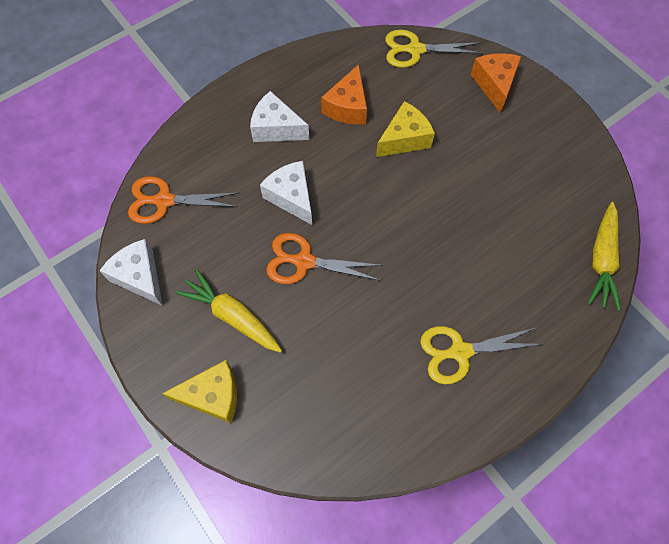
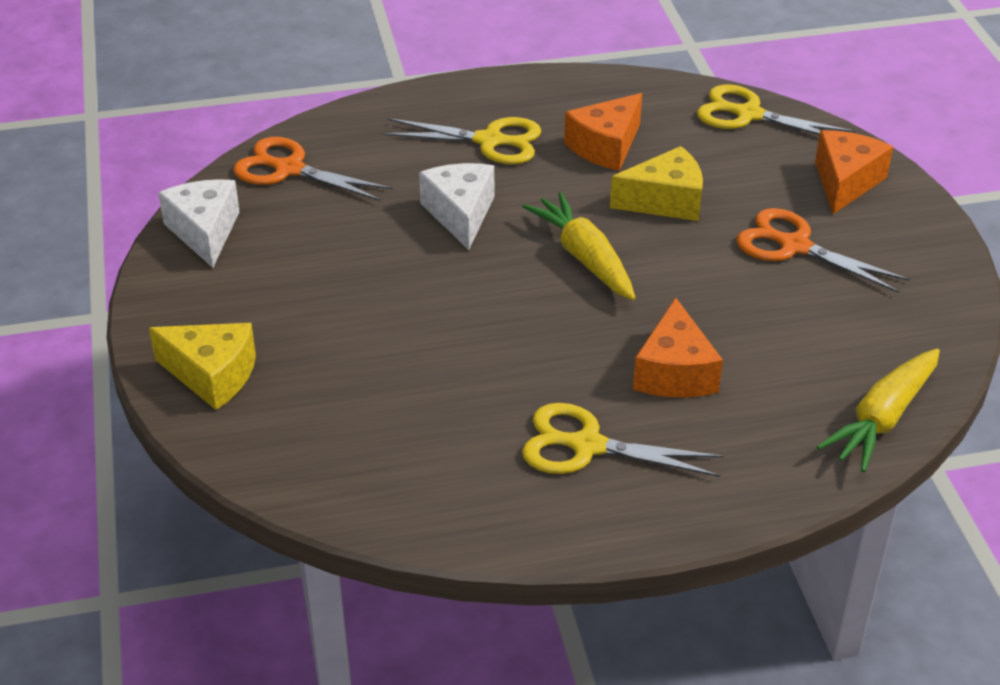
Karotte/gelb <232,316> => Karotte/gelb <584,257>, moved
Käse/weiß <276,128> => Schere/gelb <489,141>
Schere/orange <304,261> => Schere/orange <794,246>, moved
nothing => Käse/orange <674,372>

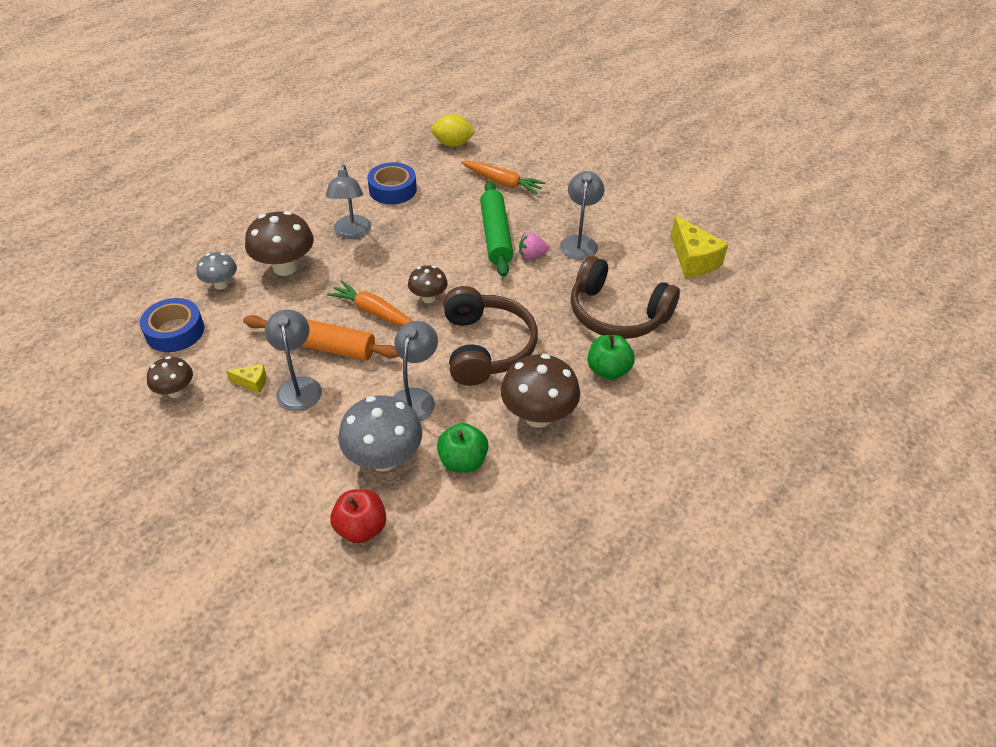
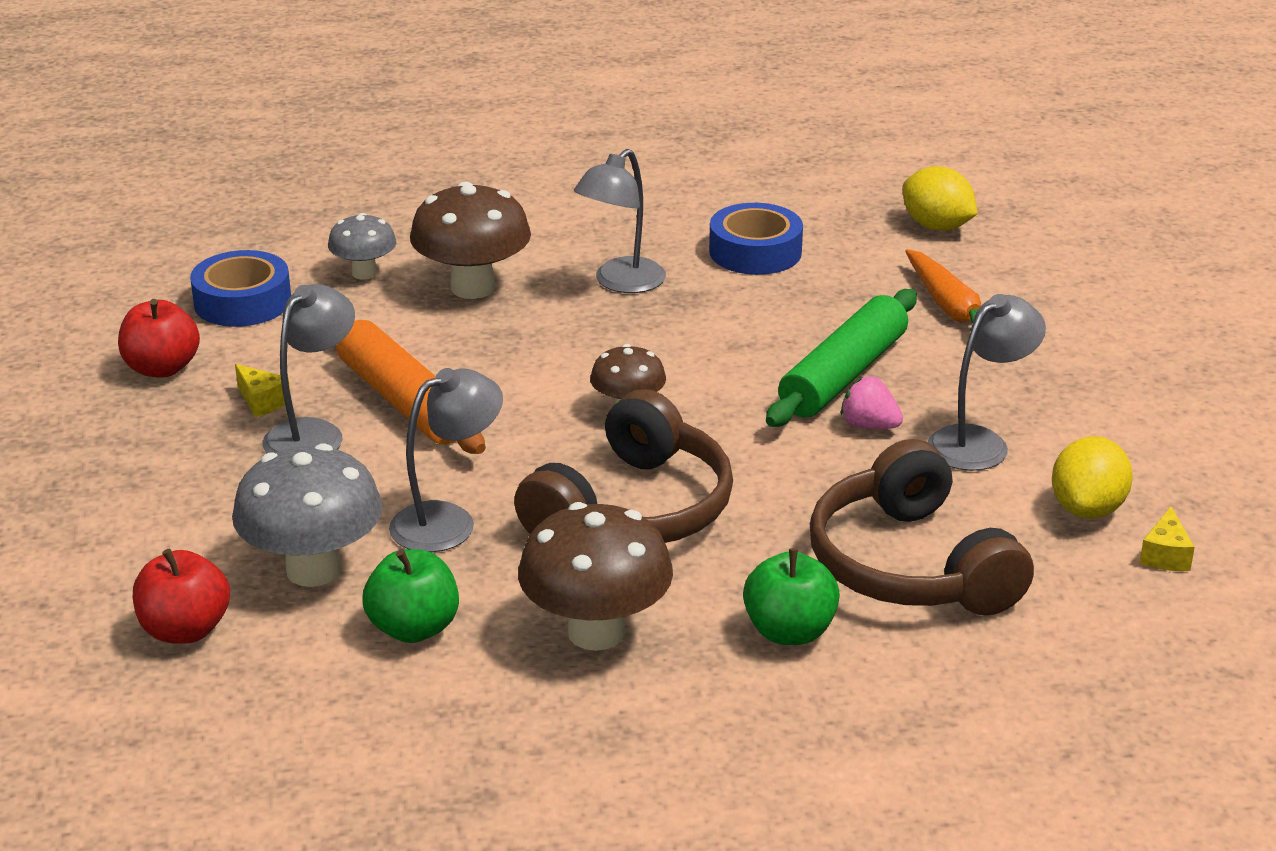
Pilz/braun <176,391> => Apfel/rot <162,368>
Karotte/orange <374,312> => nothing
Käse/gelb <693,260> => Käse/gelb <1165,555>, x0.49
nothing => Zitrone/gelb <1087,509>

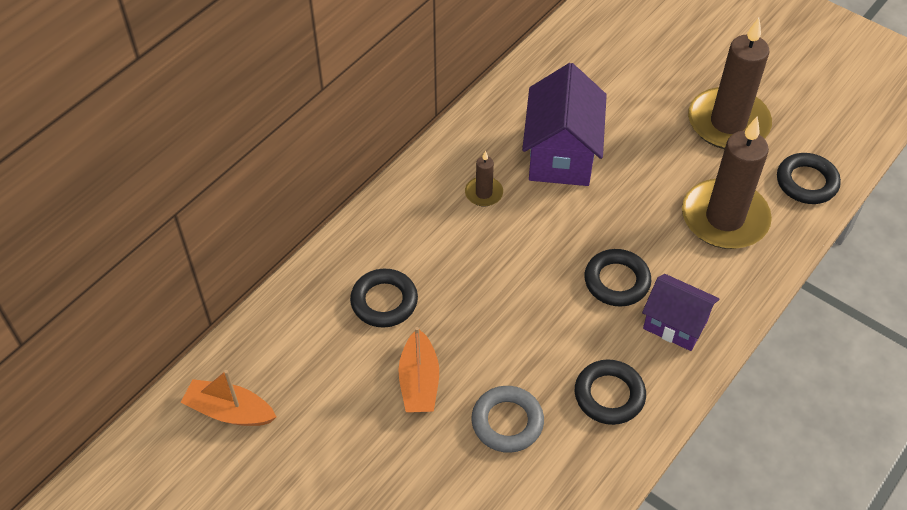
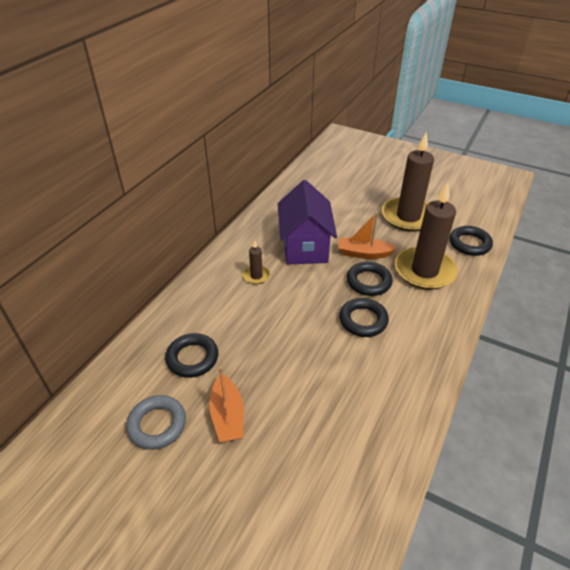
Boot/orange <230,411> => Boot/orange <364,253>, moved
Ring/grau <507,422> => Ring/grau <157,424>, moved
Ring/schwarz <609,395> => Ring/schwarz <368,282>, moved
Haus/lila <675,324> => nothing

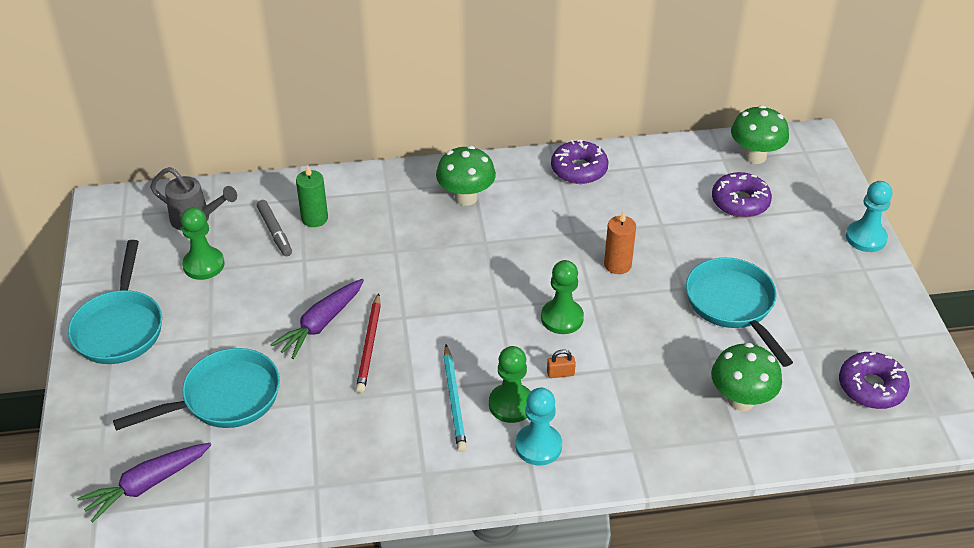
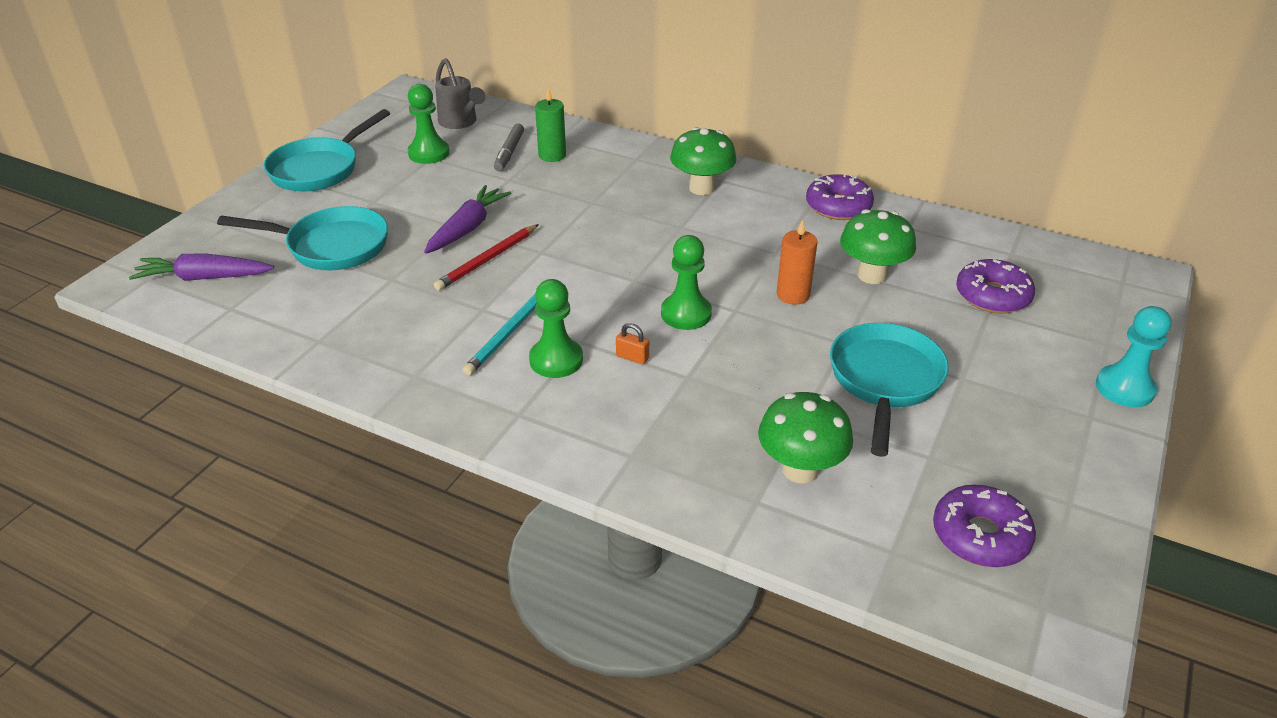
Karotte/lila <321,324> => Karotte/lila <467,228>, 135 degrees clockwise
Bauer/türkis <538,446> => nothing
Pilz/grün <755,156> => Pilz/grün <872,275>, moved

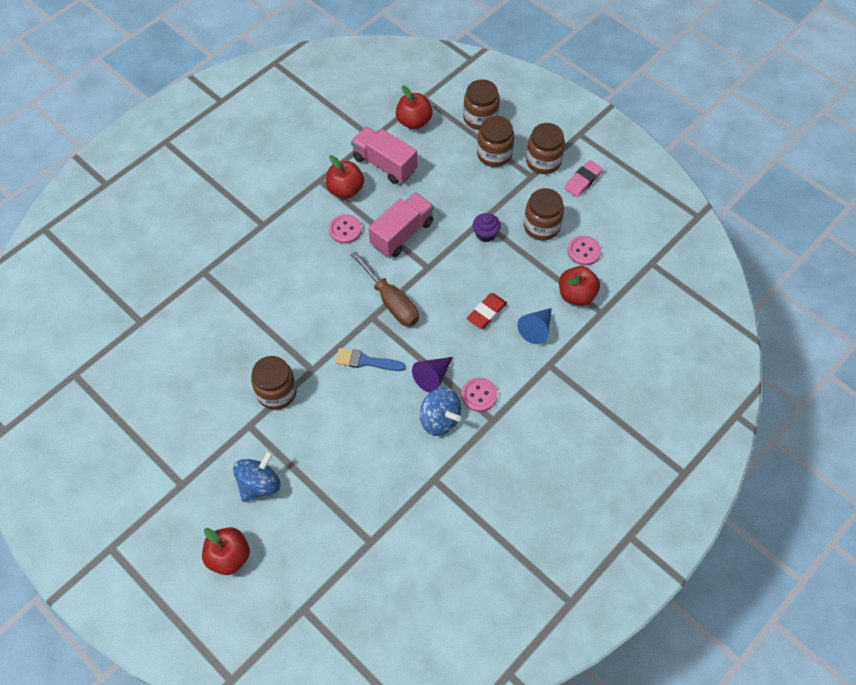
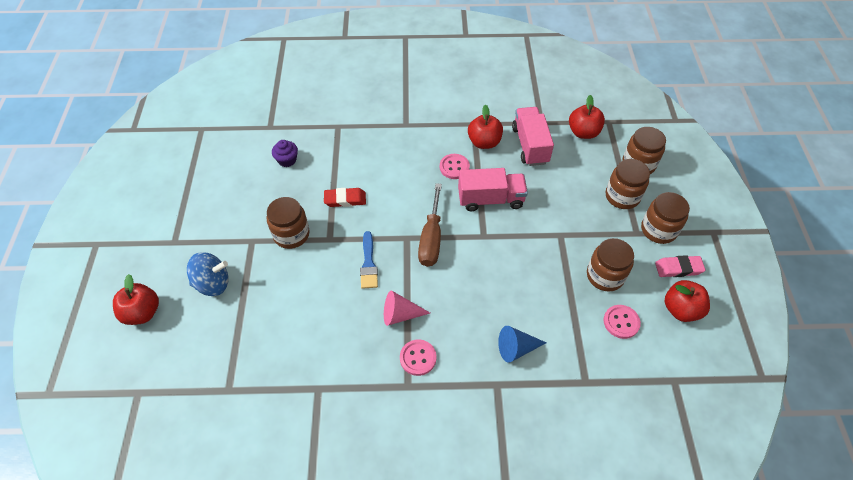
Pinsel/blau <366,361> => Pinsel/blau <368,264>, 150 degrees counterclockwise
Kegel/lila <432,377> => Kegel/rosa <400,314>
Kreisel/blau <440,419> => nothing
Radiergummi/rot <486,313> => Radiergummi/rot <345,199>, moved
Muffin/lila <485,234> => Muffin/lila <287,160>, moved
Apfel/rot <576,295> => Apfel/rot <681,309>, moved

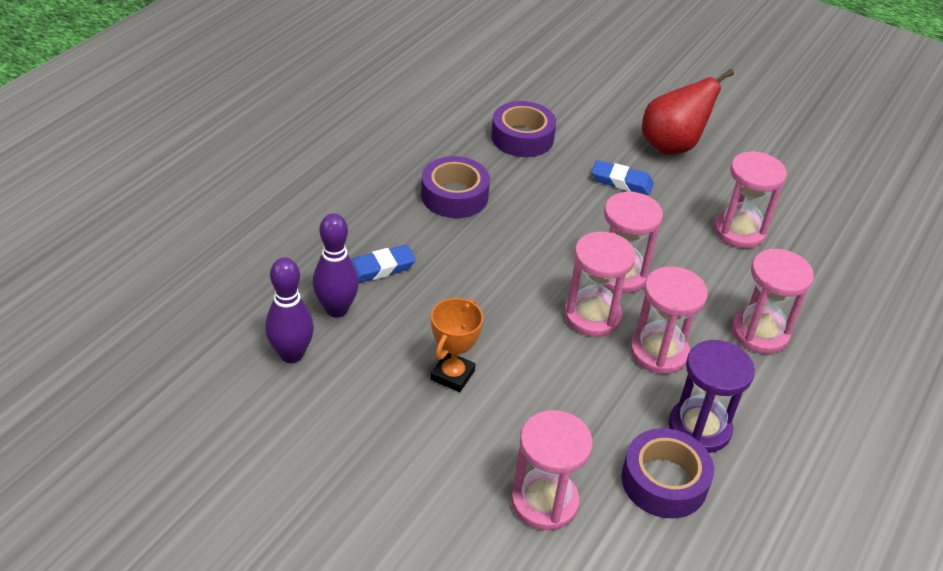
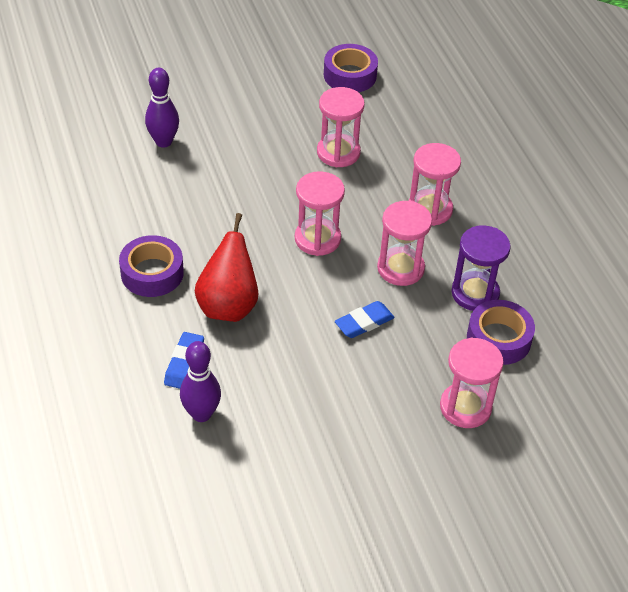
Bowlingkegel/lila <291,354> => Bowlingkegel/lila <163,142>, moved
Pokal/orange <452,375> => nothing
Klebeband/lila <522,137> => Klebeband/lila <350,75>, moved
Sanduhr/rosa <592,316> => nothing
Radiergummi/blau <621,181> => Radiergummi/blau <364,322>, moved
Birne/rot <672,146> => Birne/rot <228,306>, moved

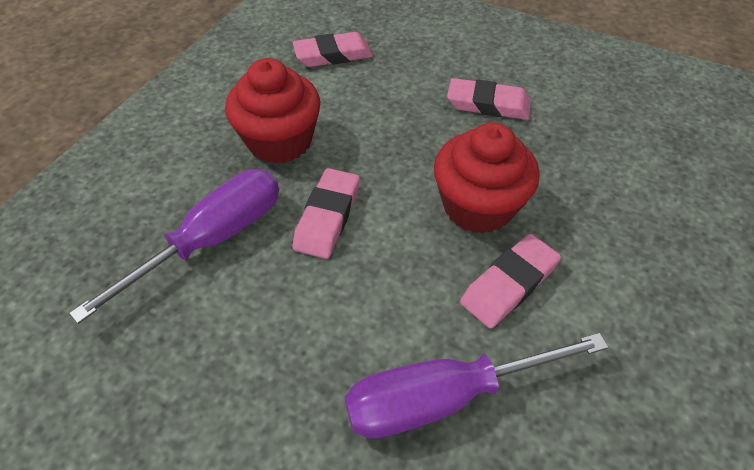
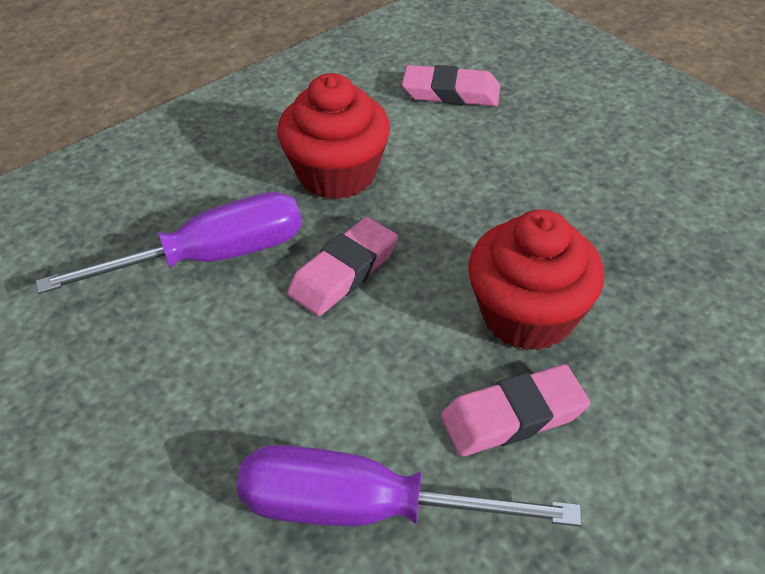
Radiergummi/rosa <488,104> => nothing

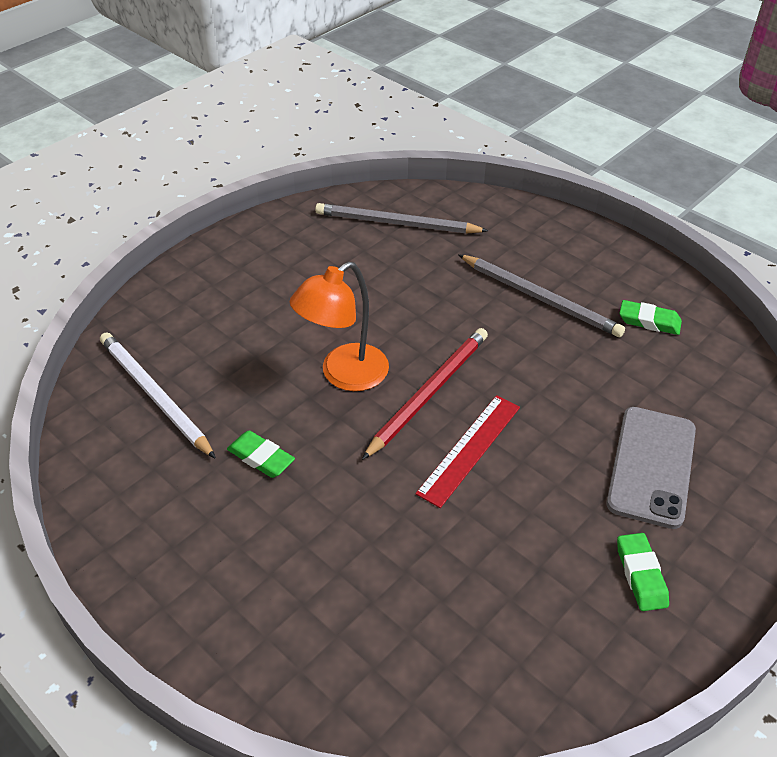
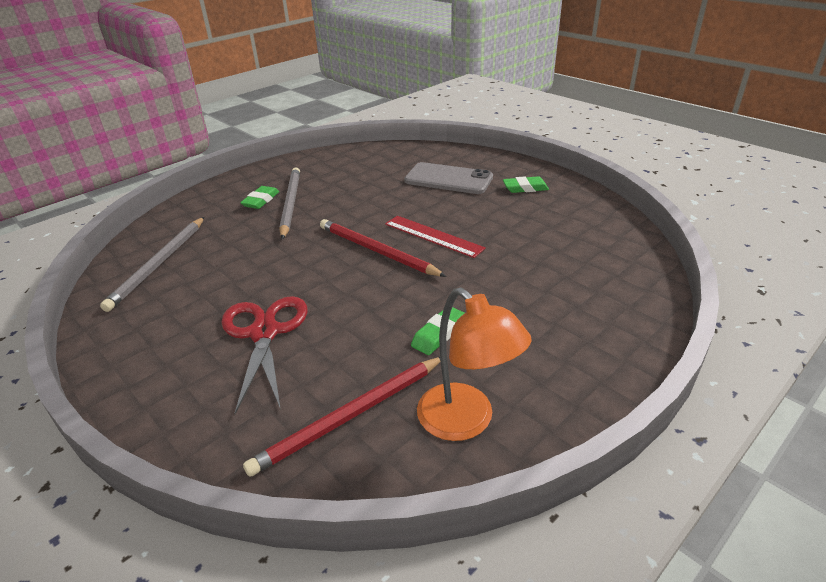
Bleistift/weiß <154,395> => Bleistift/rot <350,416>
Lampe/orange <344,375> => Lampe/orange <466,422>, moved
Bleistift/grau <540,298> => Bleistift/grau <290,204>, 45 degrees counterclockwise
Radiergummi/grün <649,321> => Radiergummi/grün <261,200>, moved
nothing => Schere/rot <264,333>

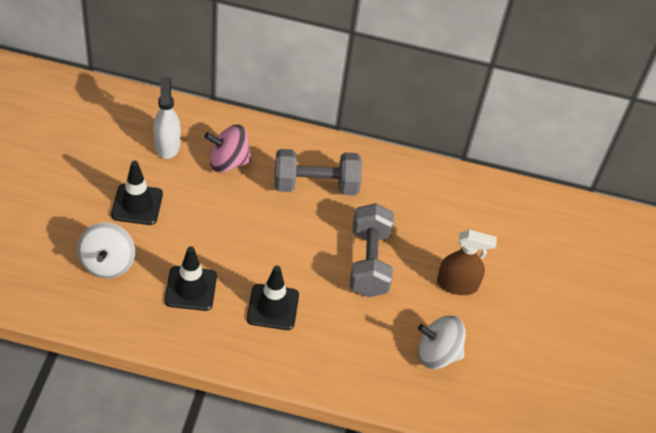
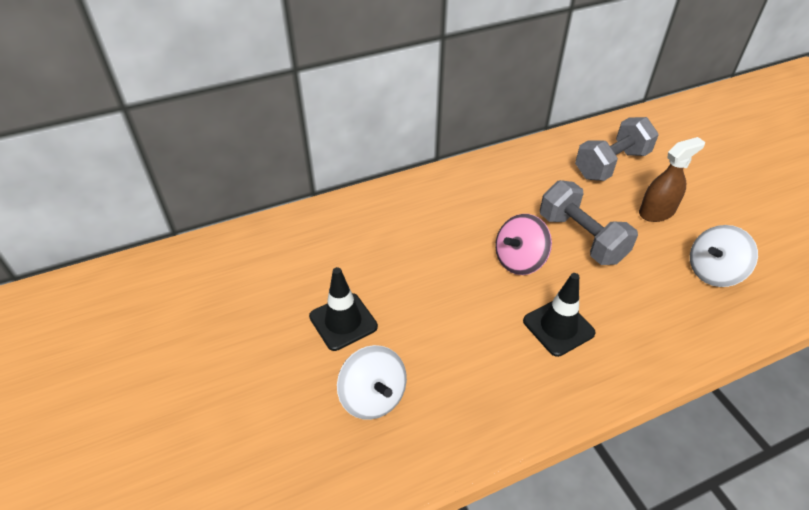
Sprühflasche/weiß <167,145> => nothing
Leitkegel/schwarz <190,288> => nothing
Kreisel/rosa <228,162> => Kreisel/rosa <519,260>, moved
Hantel/grau <315,185> => Hantel/grau <611,164>, moved

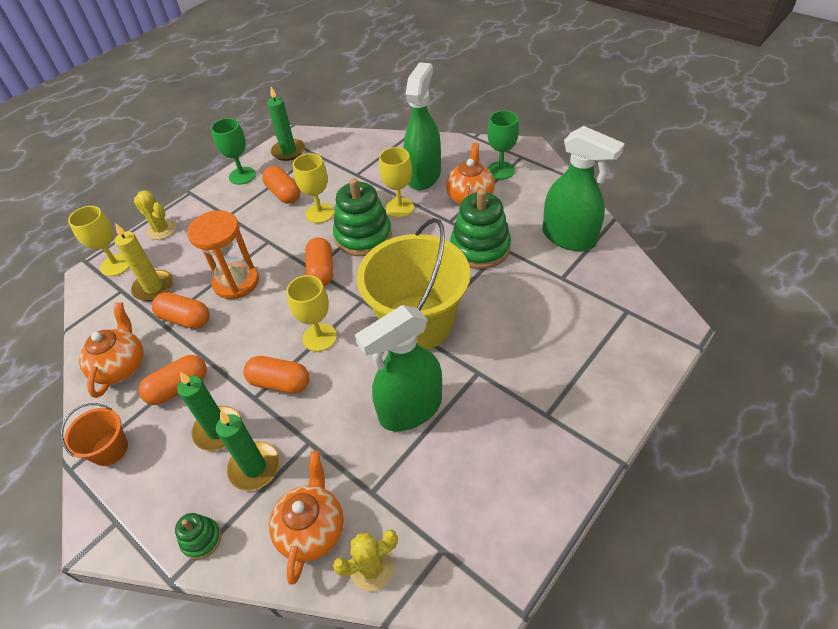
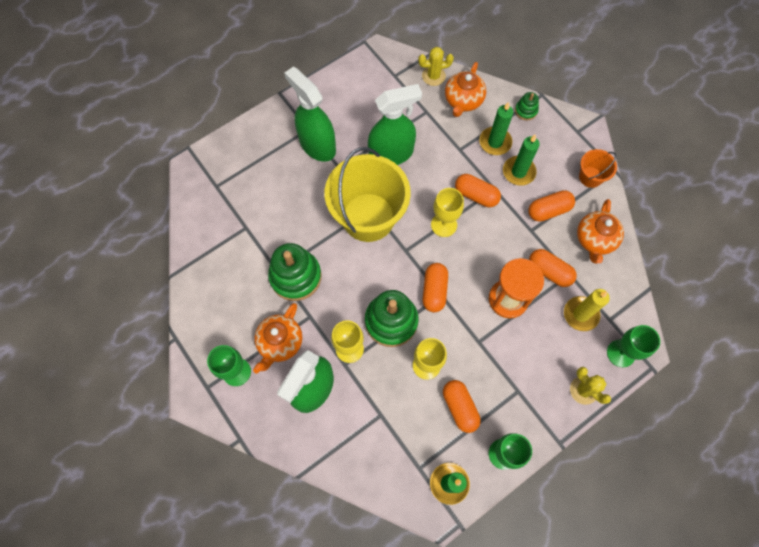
Kelch/gelb <116,265> => Kelch/grün <621,353>
Sprühflasche/grün <569,238> => Sprühflasche/grün <317,145>, moved

